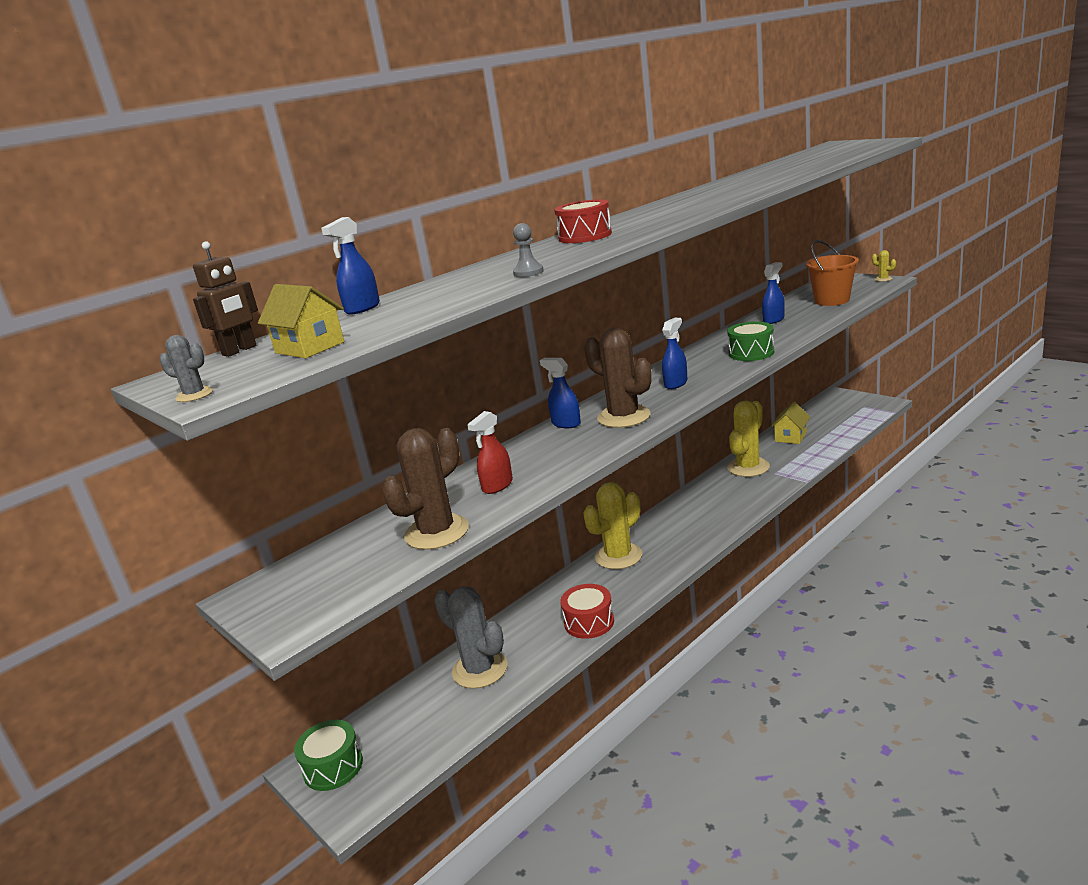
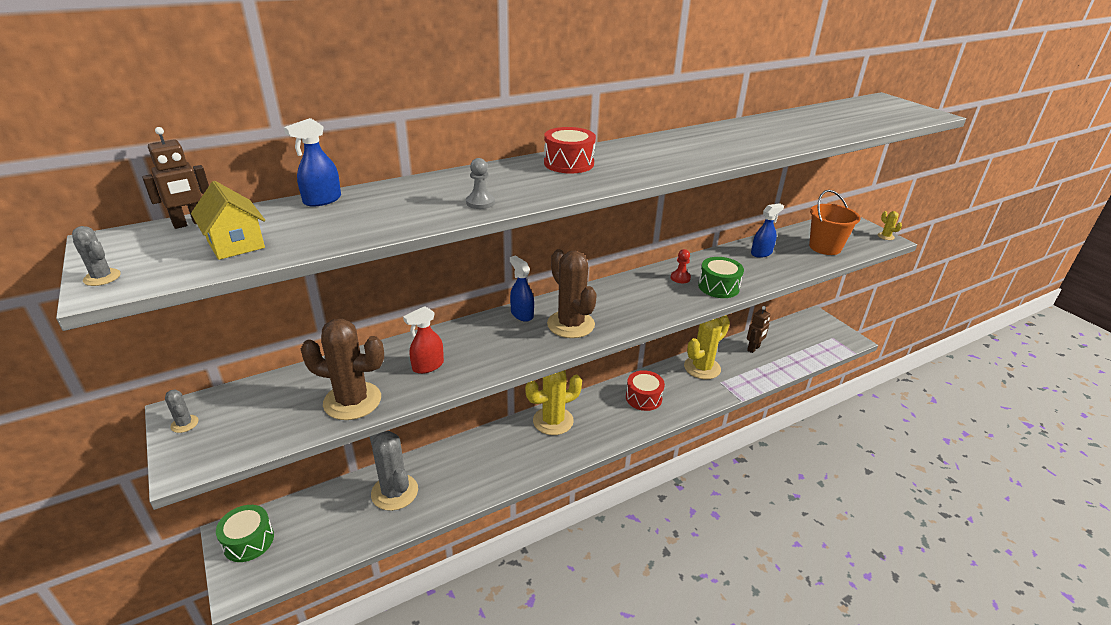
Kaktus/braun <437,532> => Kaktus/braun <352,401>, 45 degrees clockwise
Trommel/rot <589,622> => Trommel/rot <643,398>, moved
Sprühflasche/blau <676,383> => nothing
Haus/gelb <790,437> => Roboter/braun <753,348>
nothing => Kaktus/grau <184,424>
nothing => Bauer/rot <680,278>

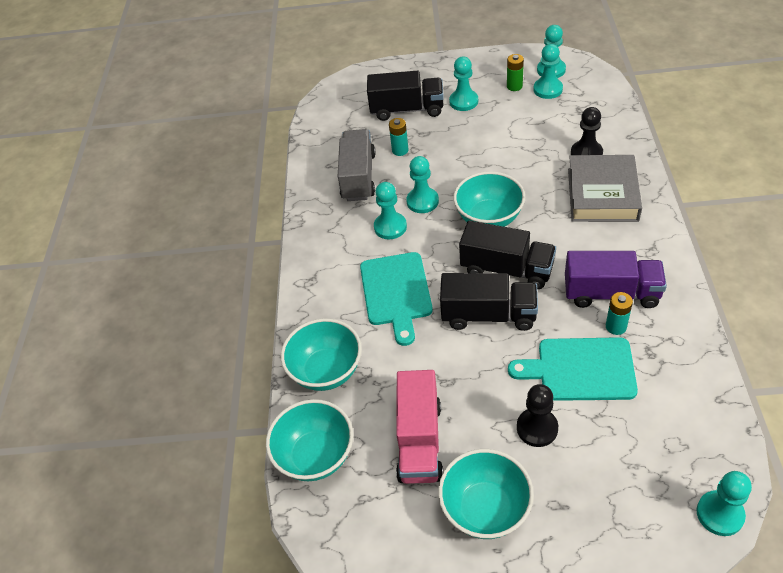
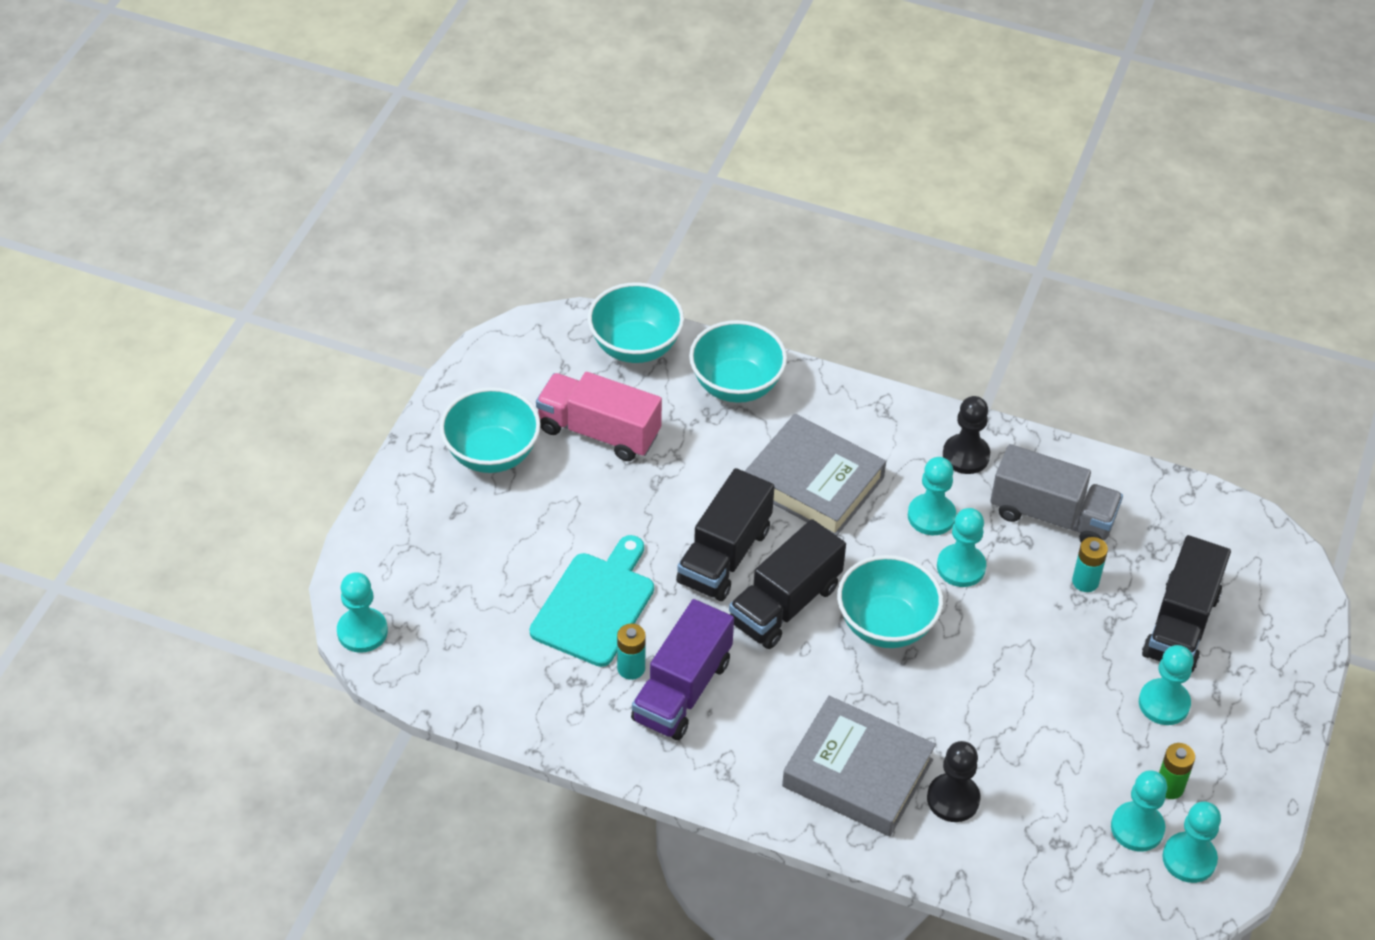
Schneidebrett/türkis <396,292> => Buch/grau <814,483>
Bauer/schwarz <537,428> => Bauer/schwarz <966,455>, moved

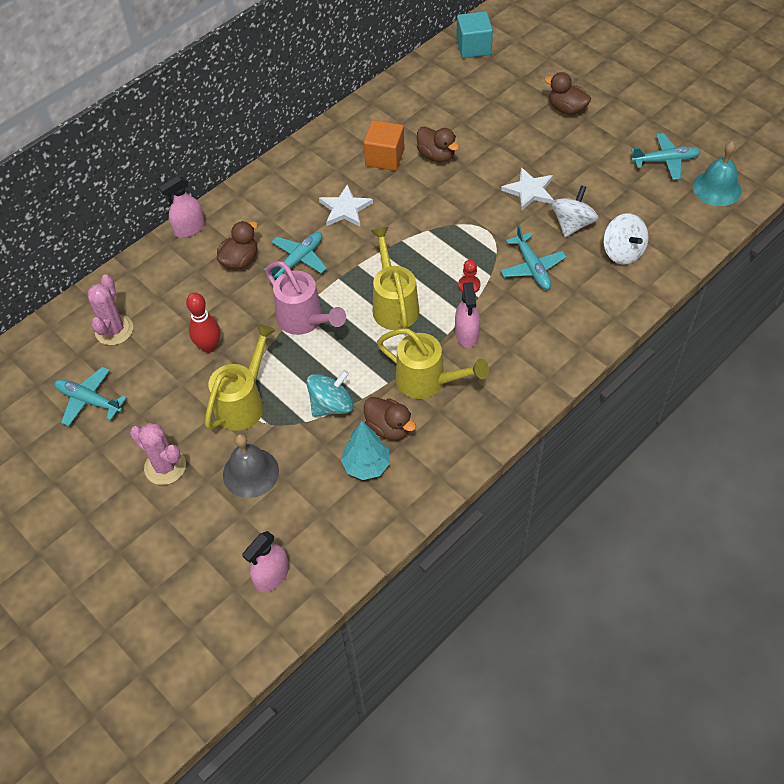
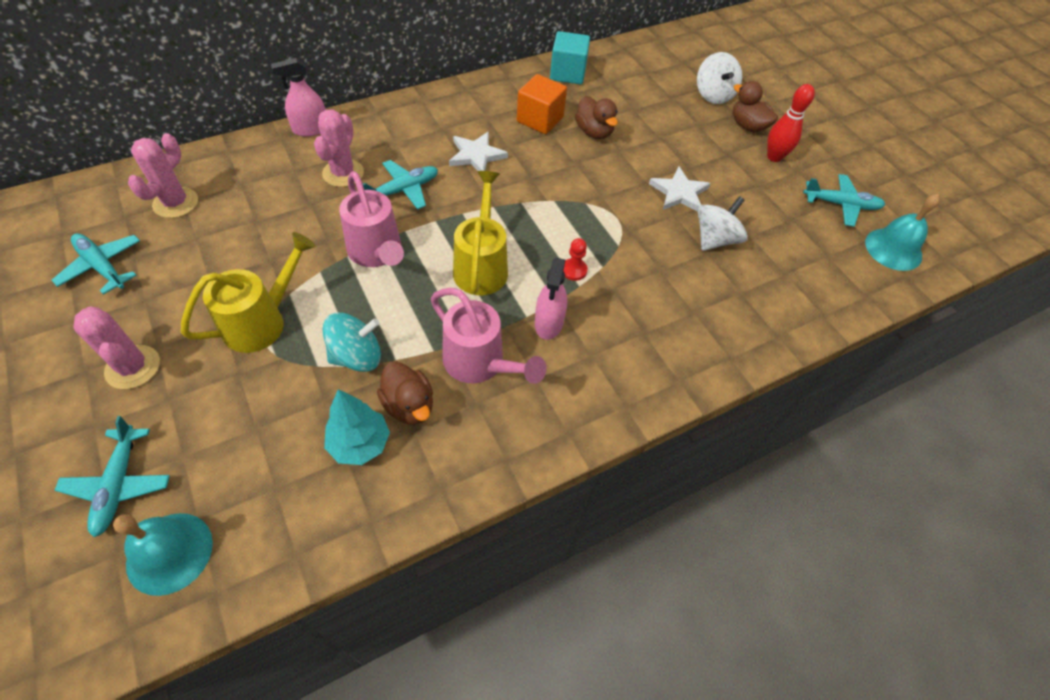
Bowlingkegel/rot <209,346> => Bowlingkegel/rot <774,157>, moved
Ente/braun <240,260> => Kaktus/rosa <343,173>
Glocke/grau <250,472> => nothing
Sprühflasche/rosa <272,576> => Glocke/türkis <169,553>
Gießkanne/gelb <428,381> => Gießkanne/rosa <480,364>
Kubus/türkis <473,47> => Kubus/türkis <567,73>, moved
Flugzeug/türkis <532,267> => Flugzeug/türkis <119,484>, moved
Kreisel/weiß <622,252> => Kreisel/weiß <713,95>, moved

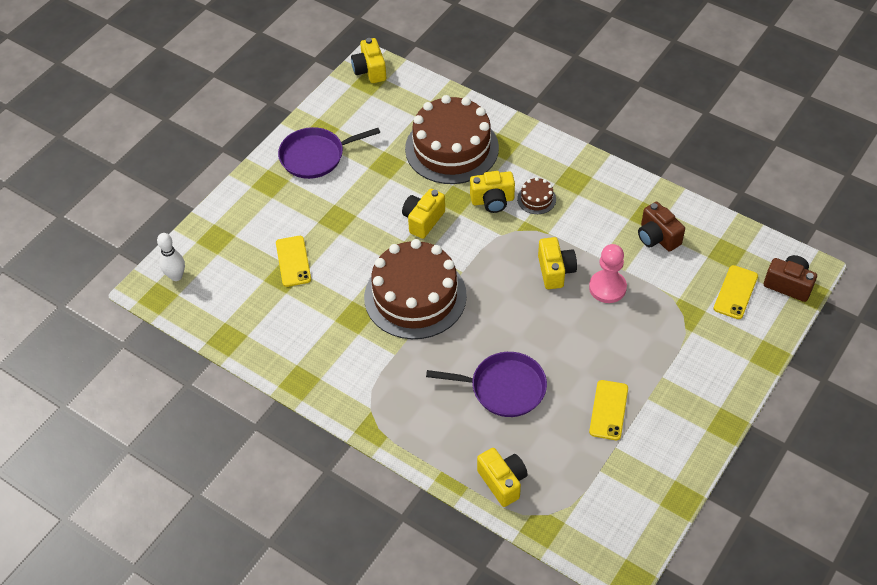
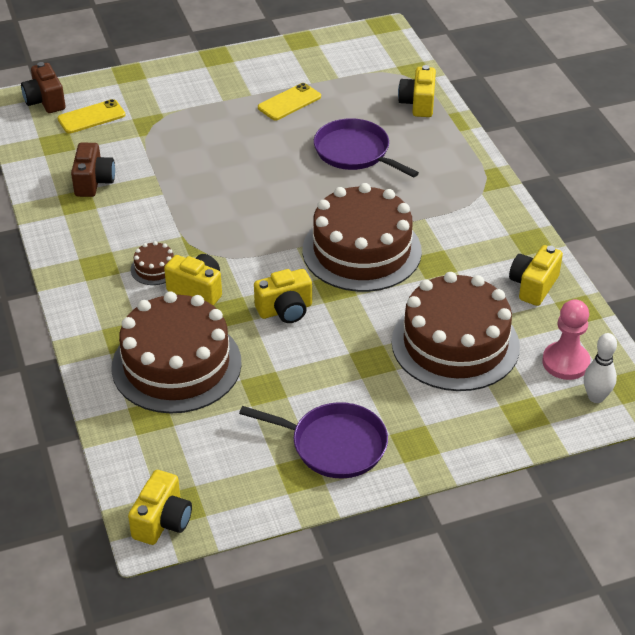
Handy/gelb <293,261> => Kuchen/braun <455,344>
Kamera/gelb <555,271> => Kamera/gelb <533,286>, moved
Bauer/rosa <607,288> => Bauer/rosa <565,362>, moved

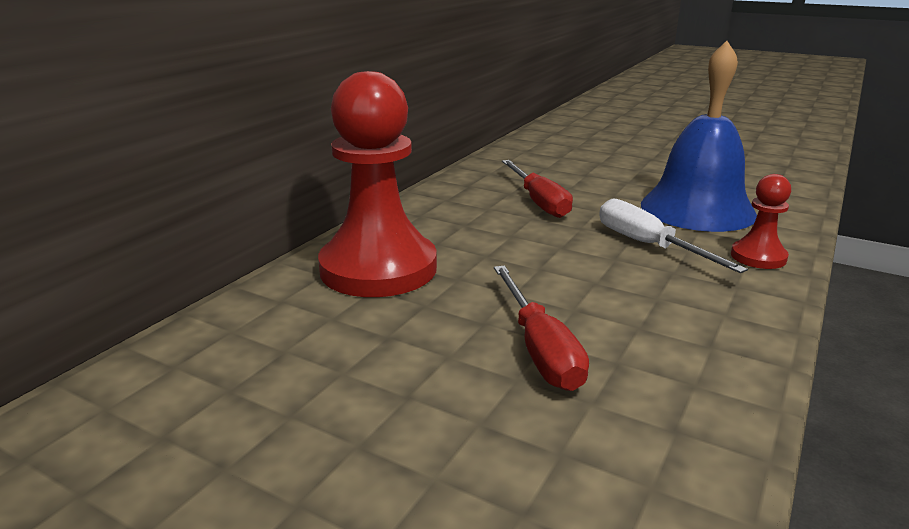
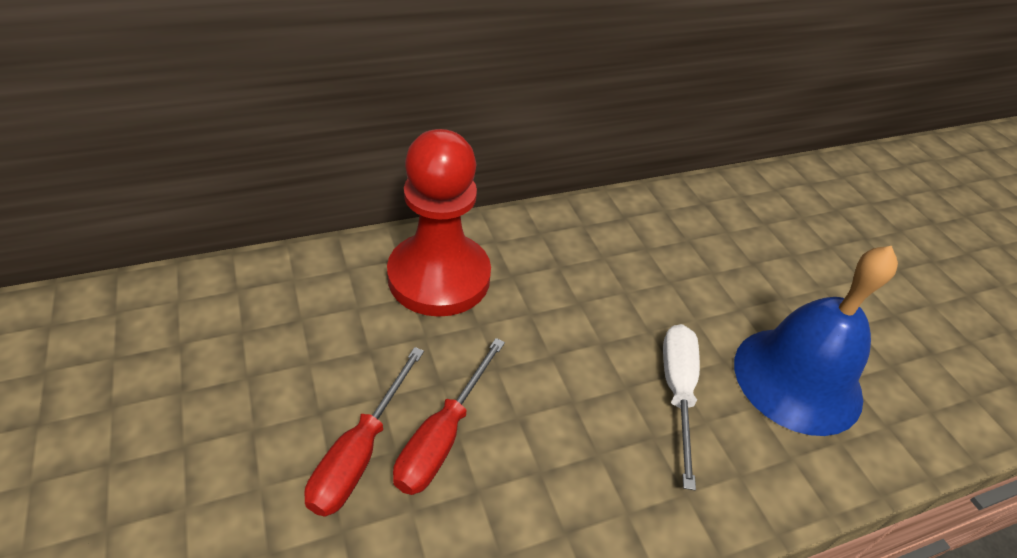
Schraubenzieher/rot <538,202> => Schraubenzieher/rot <359,453>, moved
Bauer/rot <758,257> => nothing

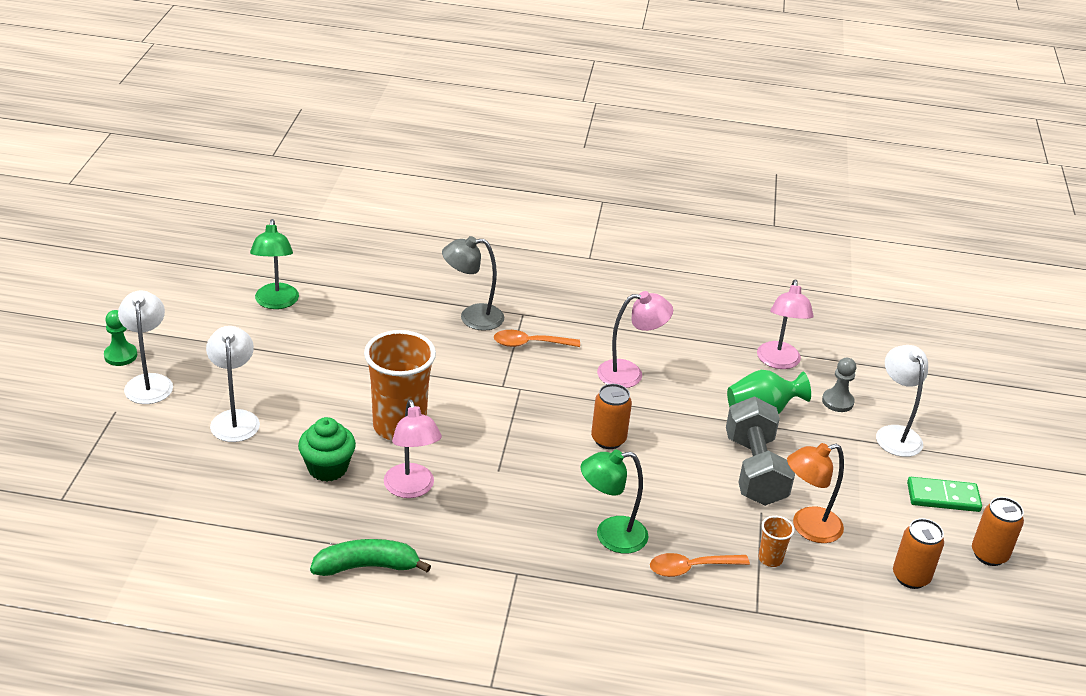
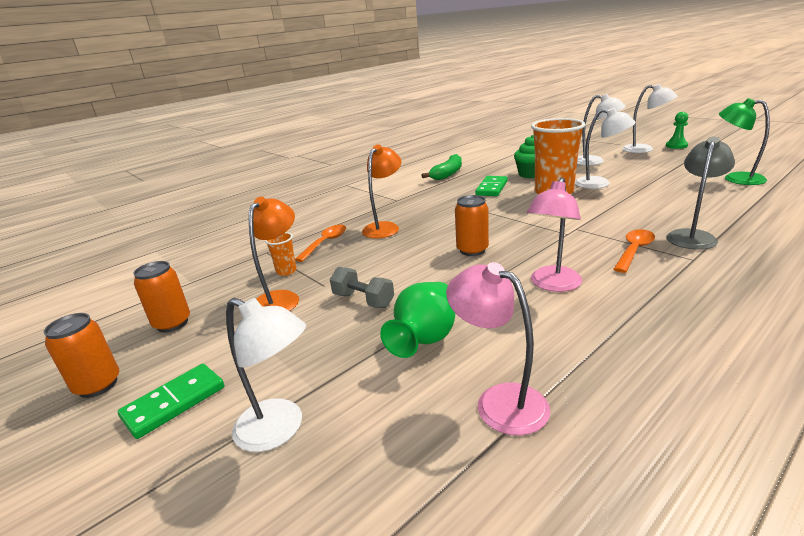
Lampe/rosa <411,489> => Dominostein/grün <491,188>
Lampe/grün <610,536> => Lampe/orange <384,227>
Hantel/grau <754,470> => Hantel/grau <363,300>, x0.57
Bauer/grau <837,401> => nothing
nothing => Lampe/weiß <600,183>

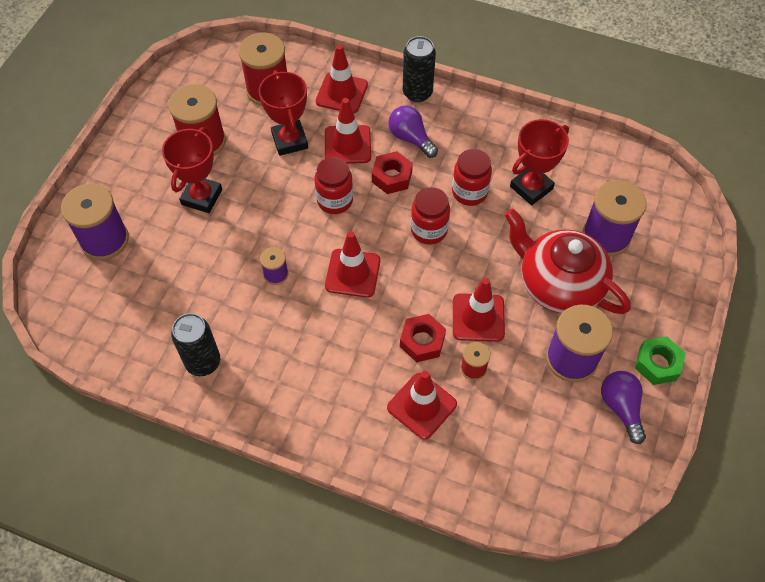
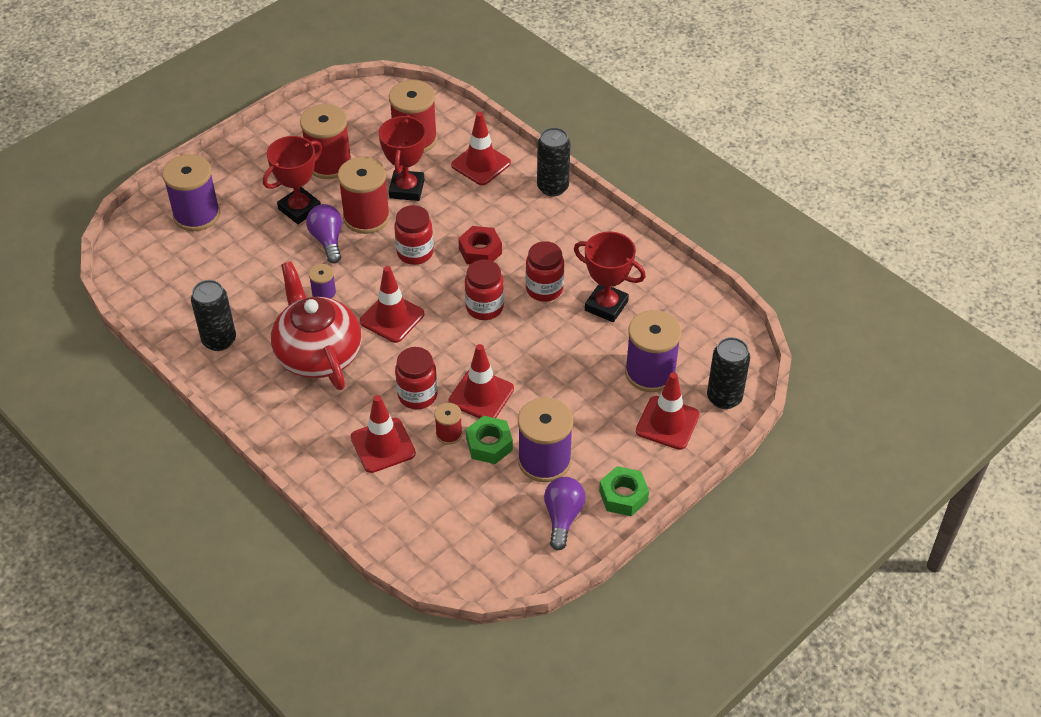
Leitkegel/rot <347,145> => Leitkegel/rot <667,423>, moved
Glühbirne/lila <410,138> => Glühbirne/lila <327,240>, moved
Sechskantmutter/rot <422,341> => Einmachglas/rot <417,395>
Teekanne/rot <558,284> => Teekanne/rot <318,354>, moved
Pokal/rot <531,188> => Pokal/rot <606,306>, 45 degrees clockwise
nothing => Garnrolle/rot <366,217>
nothing => Sechskantmutter/grün <489,444>
nothing => Dose/schwarz <724,398>

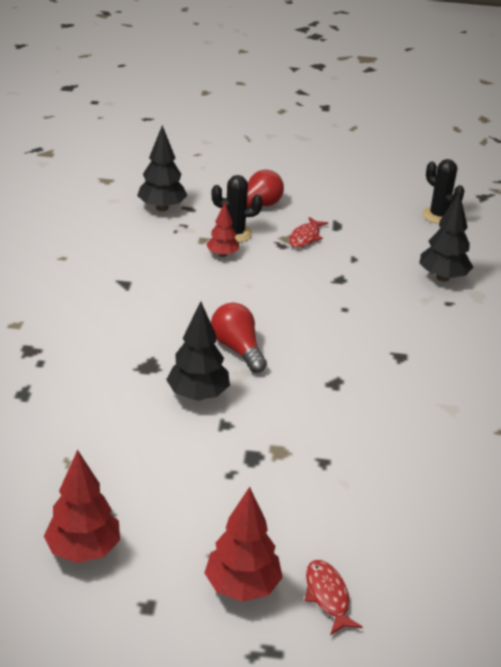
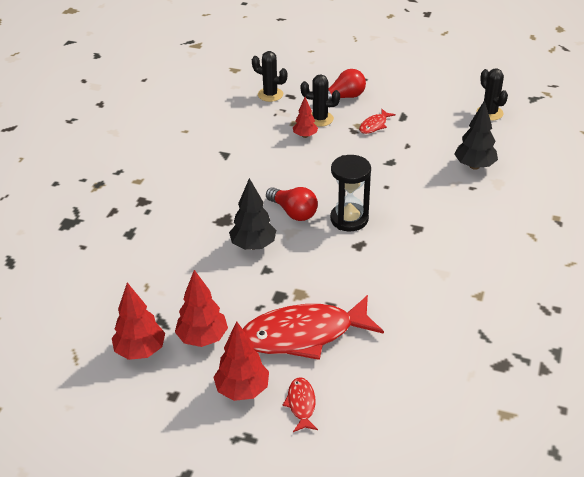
Baum/schwarz <162,208> => Kaktus/schwarz <270,94>
Glühbirne/rot <237,349> => Glühbirne/rot <293,212>, 150 degrees clockwise
nothing => Baum/rot <202,338>
nothing => Fisch/rot <304,335>
nothing => Sanduhr/schwarz <349,219>

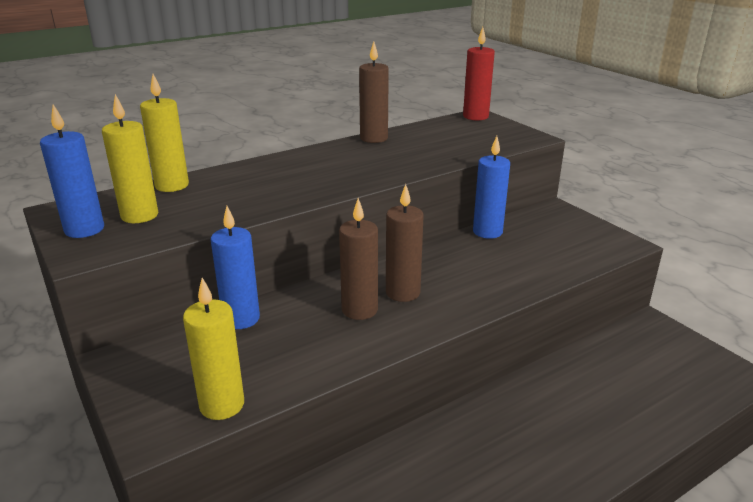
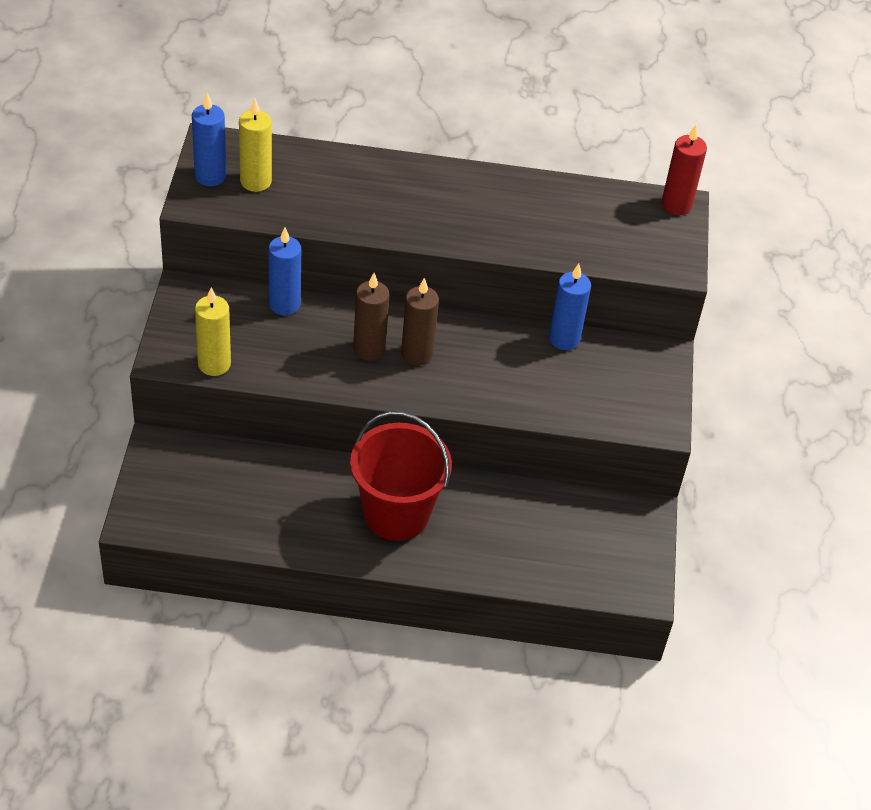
Kerze/gelb <172,185> => nothing
Kerze/braun <374,138> => nothing
nothing => Eimer/rot <396,514>

